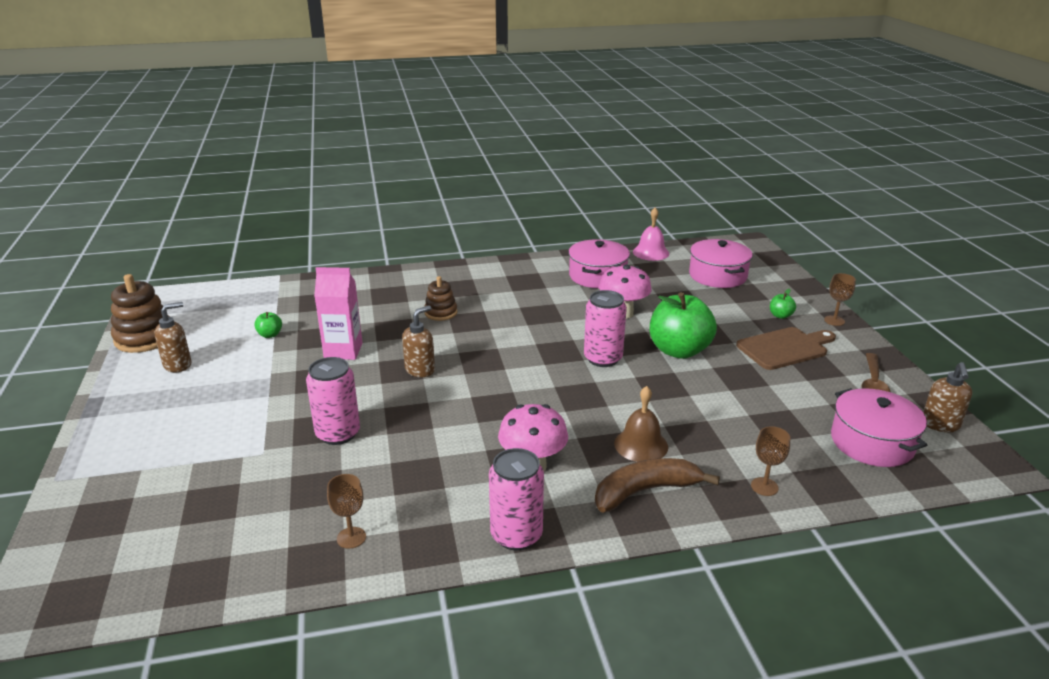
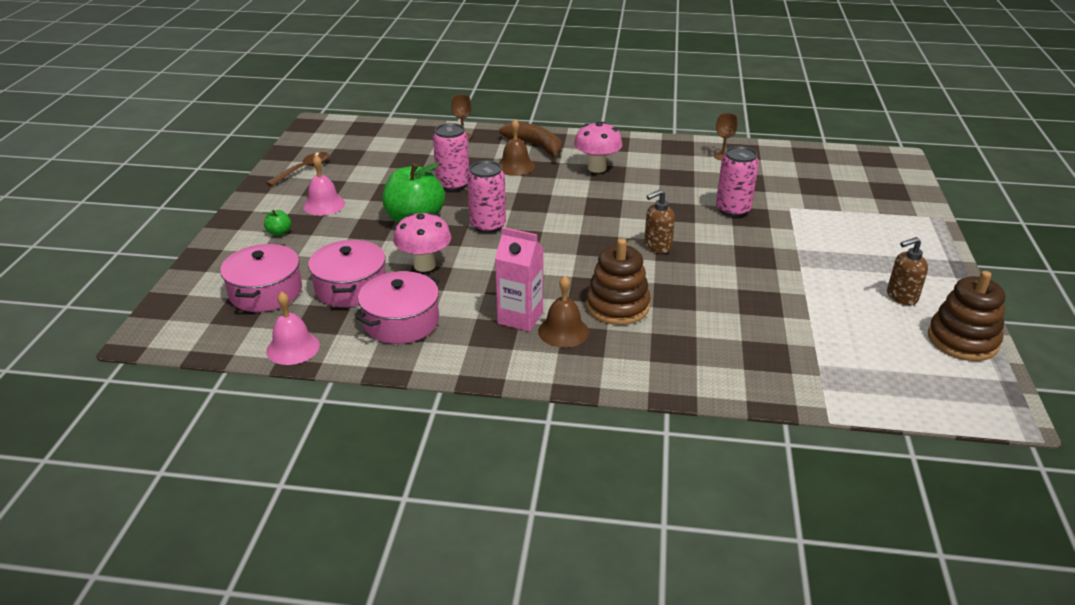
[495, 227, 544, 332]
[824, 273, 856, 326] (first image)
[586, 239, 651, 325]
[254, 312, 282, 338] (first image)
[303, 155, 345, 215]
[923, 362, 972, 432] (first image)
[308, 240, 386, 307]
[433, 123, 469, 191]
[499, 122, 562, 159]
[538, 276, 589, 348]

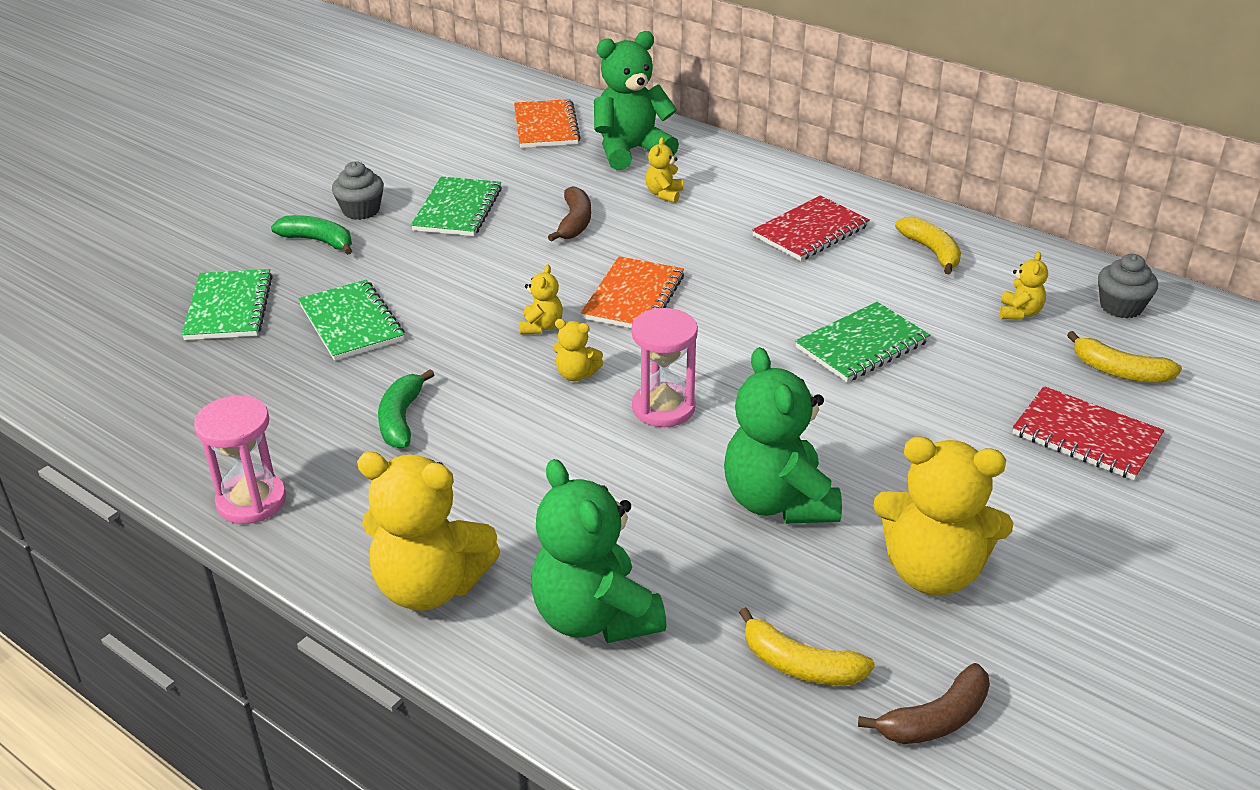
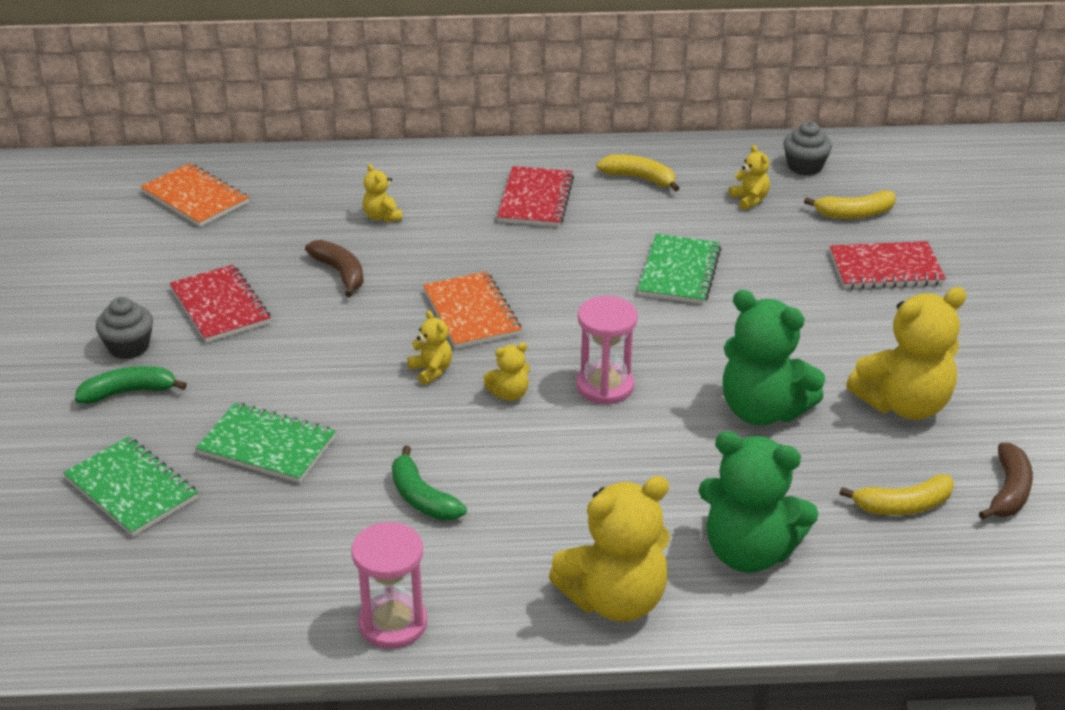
[594, 31, 679, 170] (first image)
[170, 264, 271, 343]

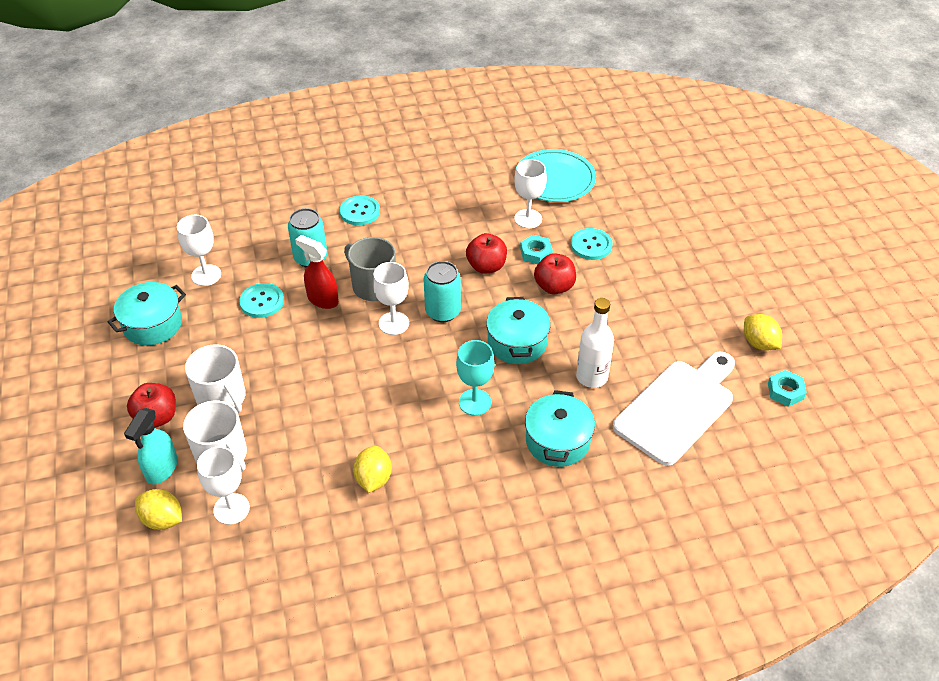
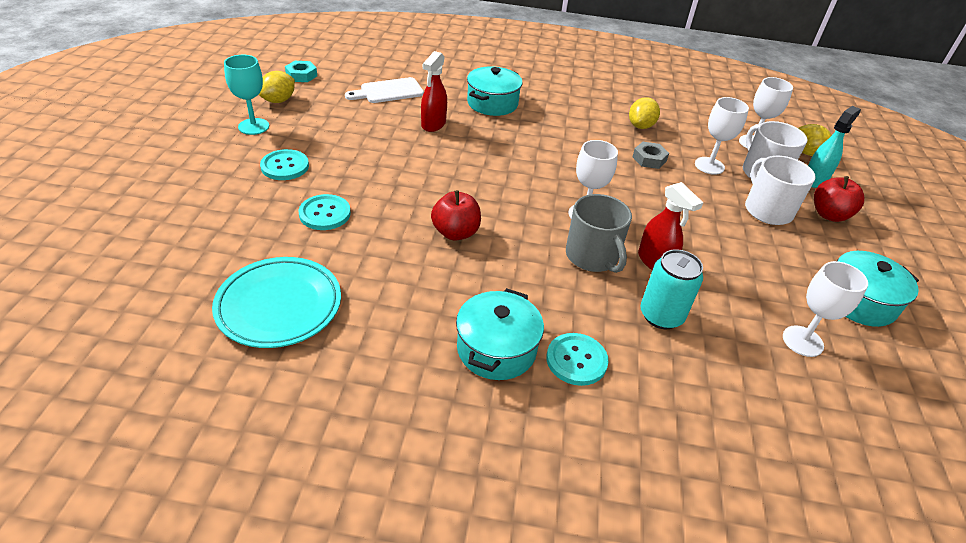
[695, 97, 749, 175]
[520, 235, 553, 264] (first image)
[534, 253, 576, 295] (first image)
[424, 261, 461, 322] (first image)
[260, 149, 309, 180]
[456, 288, 544, 380]
[421, 51, 447, 132]
[259, 71, 295, 103]
[224, 55, 269, 135]
[345, 77, 424, 103]
[632, 142, 669, 169]

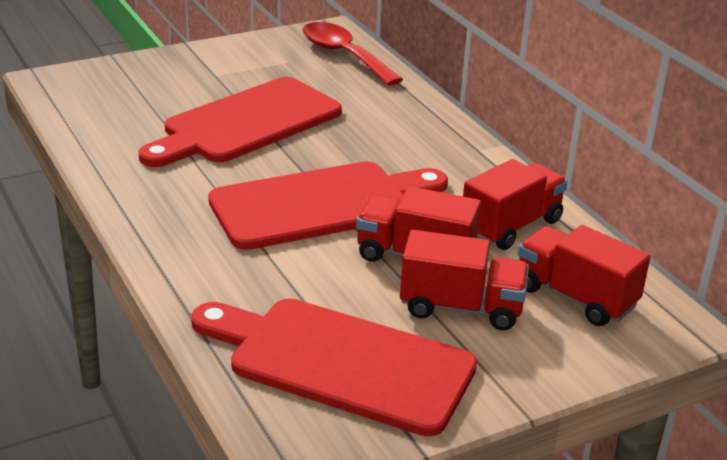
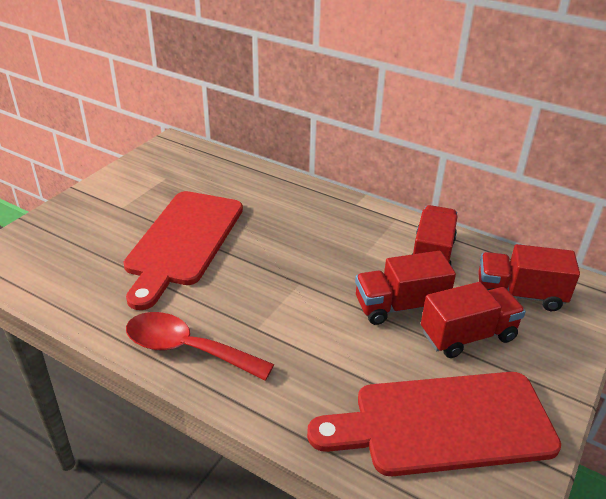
[126, 312, 274, 381]
[208, 162, 448, 250] (first image)

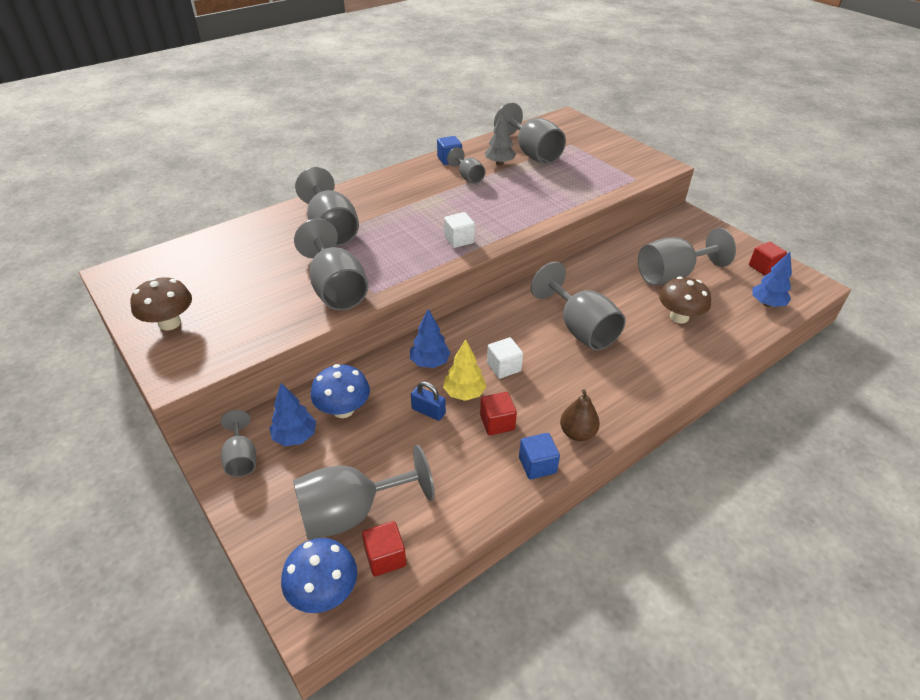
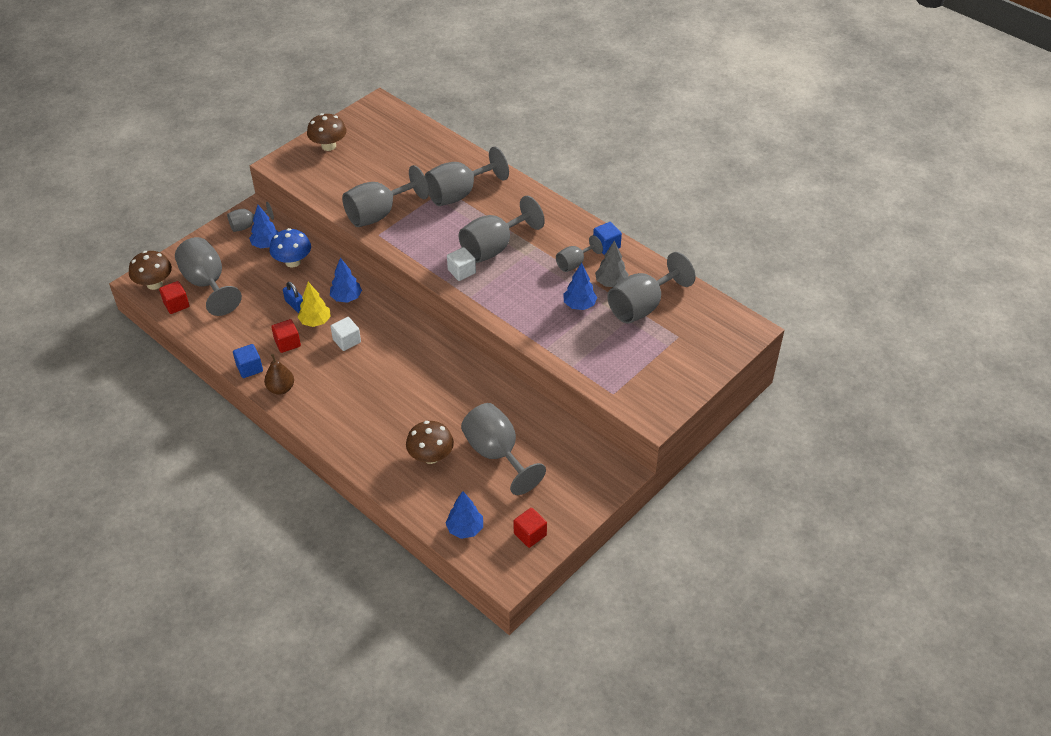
[459, 196, 545, 263]
[283, 282, 303, 313]
[129, 251, 172, 290]
[563, 263, 597, 310]

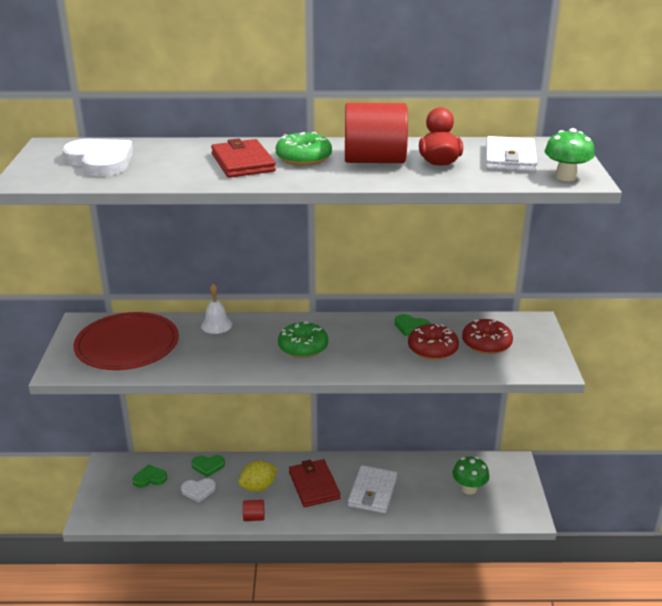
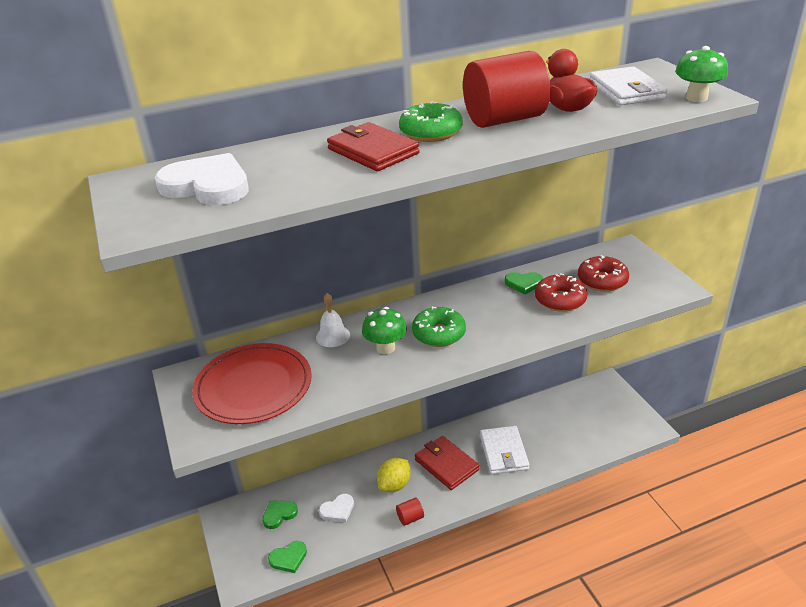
[268, 541, 307, 573]
[362, 307, 407, 354]

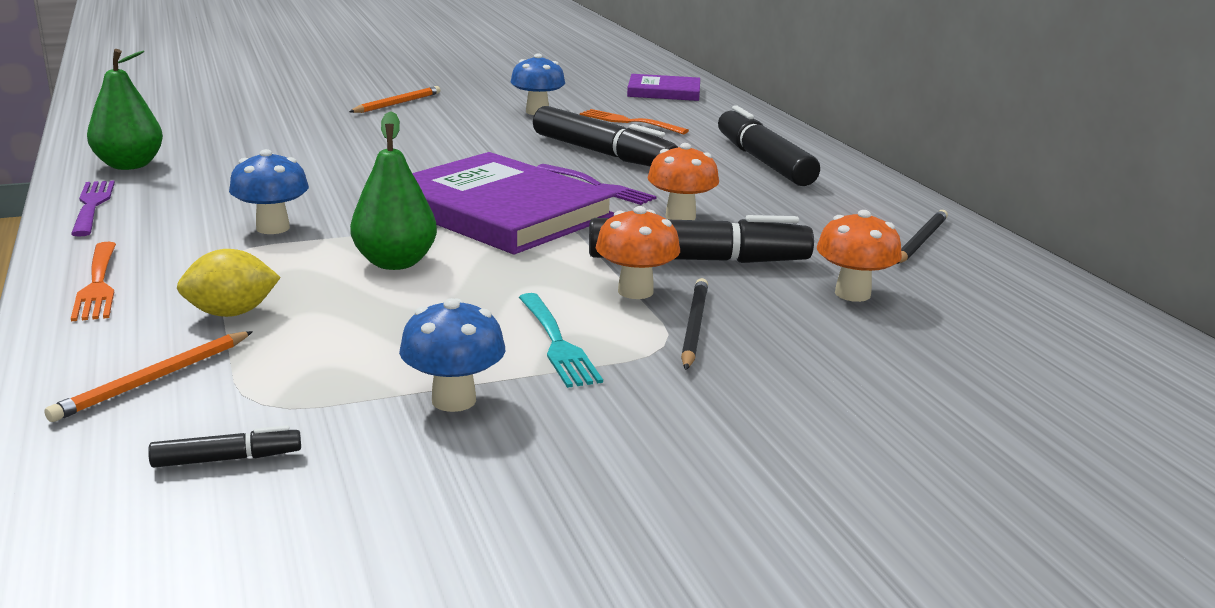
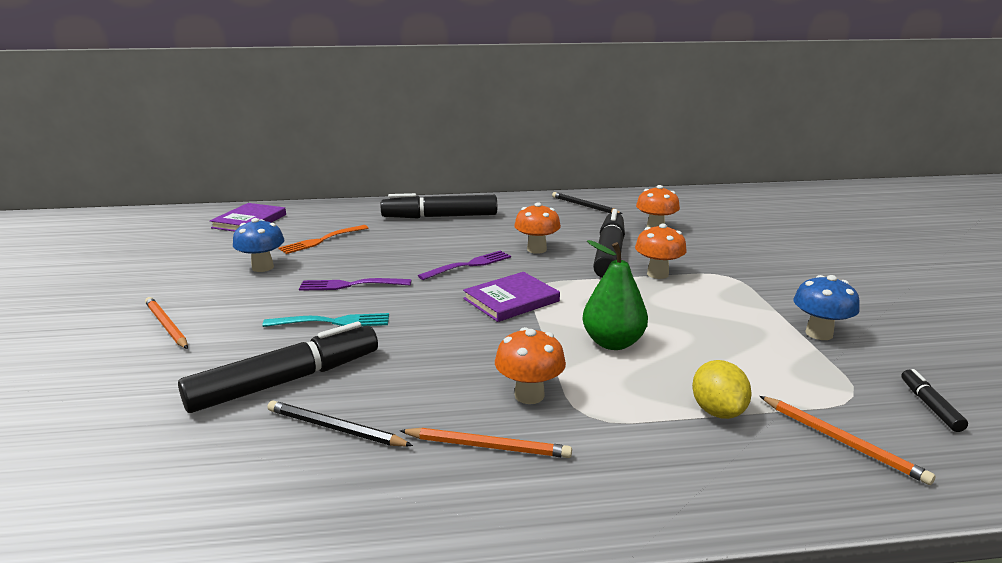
[87, 49, 163, 170] (first image)
[178, 322, 378, 413]
[495, 327, 566, 404]
[463, 272, 560, 322]
[299, 278, 412, 291]
[71, 242, 116, 321] (first image)
[268, 400, 413, 447]
[262, 313, 389, 327]
[399, 428, 572, 458]

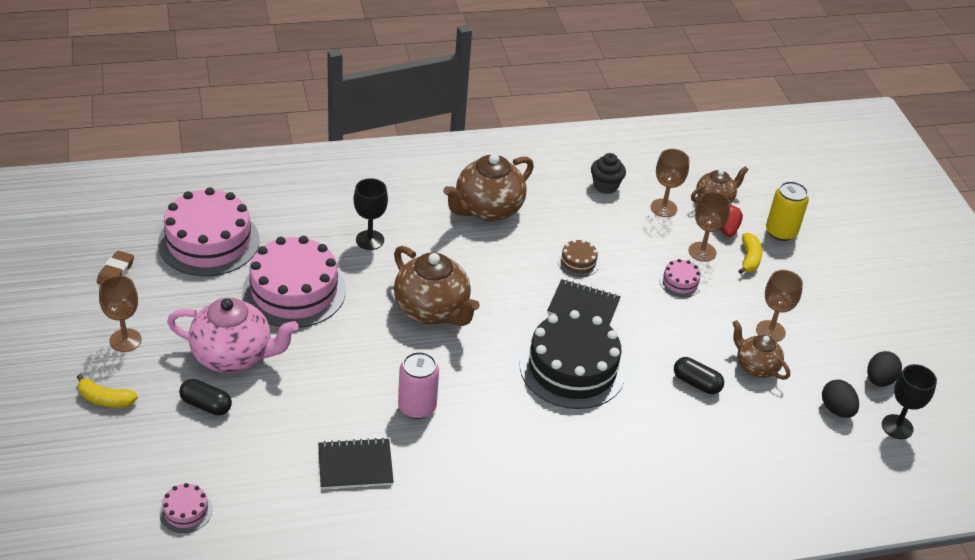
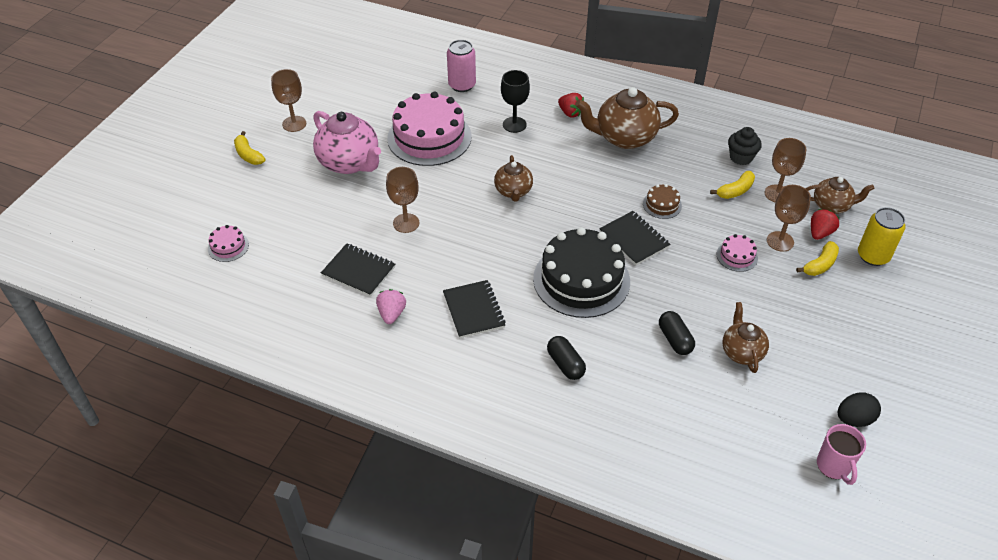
[158, 187, 260, 276] (first image)
[494, 155, 533, 202]
[97, 250, 134, 284] (first image)
[386, 167, 419, 233]
[447, 40, 476, 92]
[817, 424, 866, 485]
[547, 336, 586, 380]
[822, 380, 859, 418] (first image)
[558, 93, 584, 117]
[710, 171, 755, 199]
[443, 280, 506, 338]
[376, 289, 406, 324]

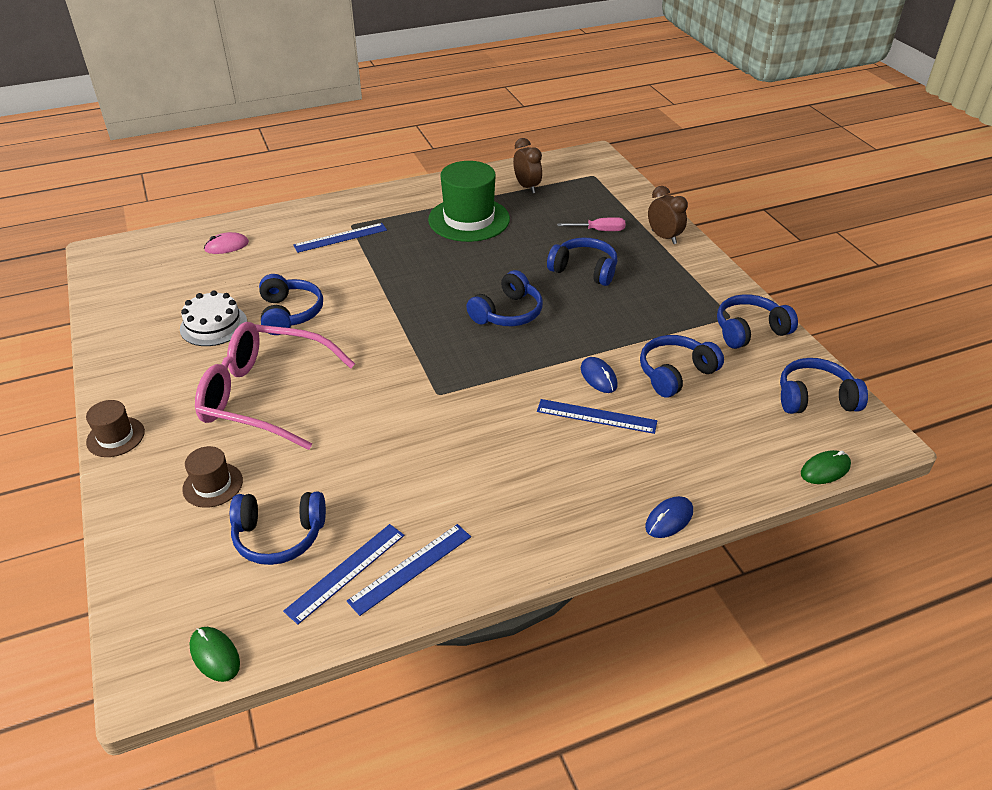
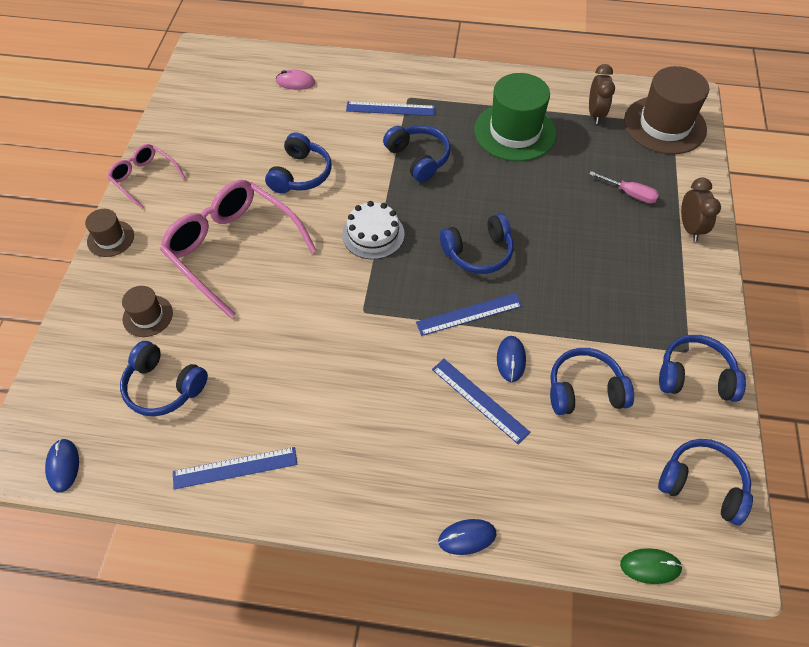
[383, 125, 450, 182]
[342, 201, 405, 259]
[416, 293, 522, 336]
[45, 439, 79, 493]
[624, 66, 709, 154]
[107, 144, 186, 209]

